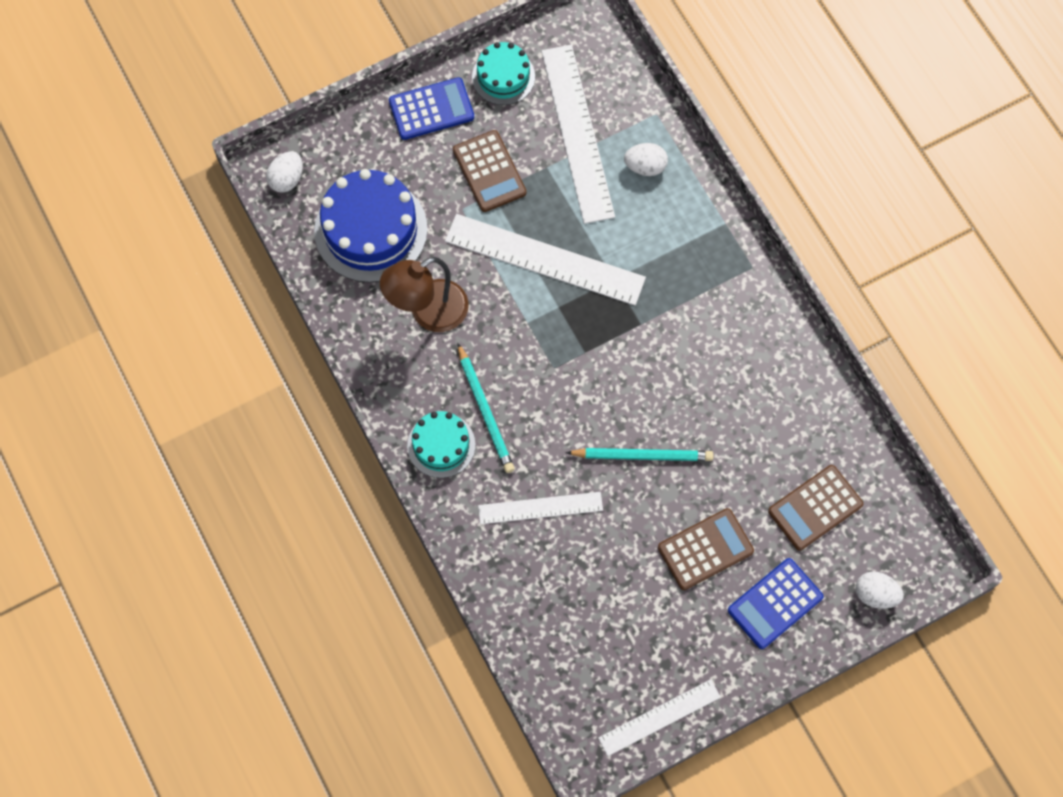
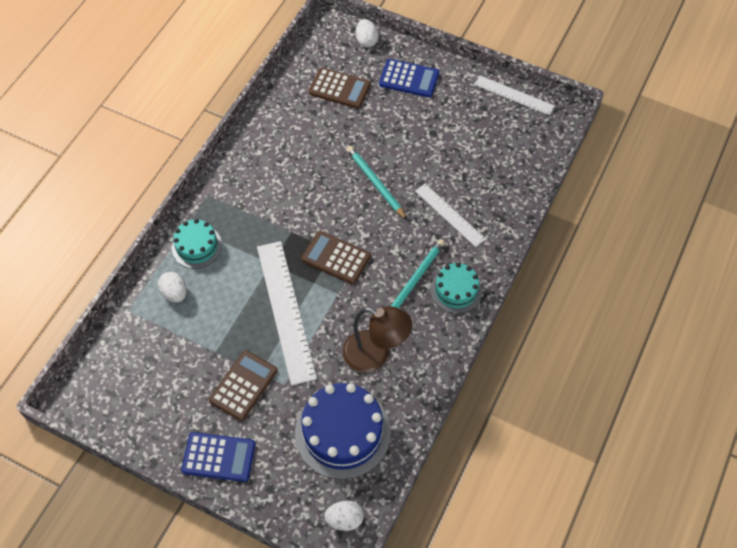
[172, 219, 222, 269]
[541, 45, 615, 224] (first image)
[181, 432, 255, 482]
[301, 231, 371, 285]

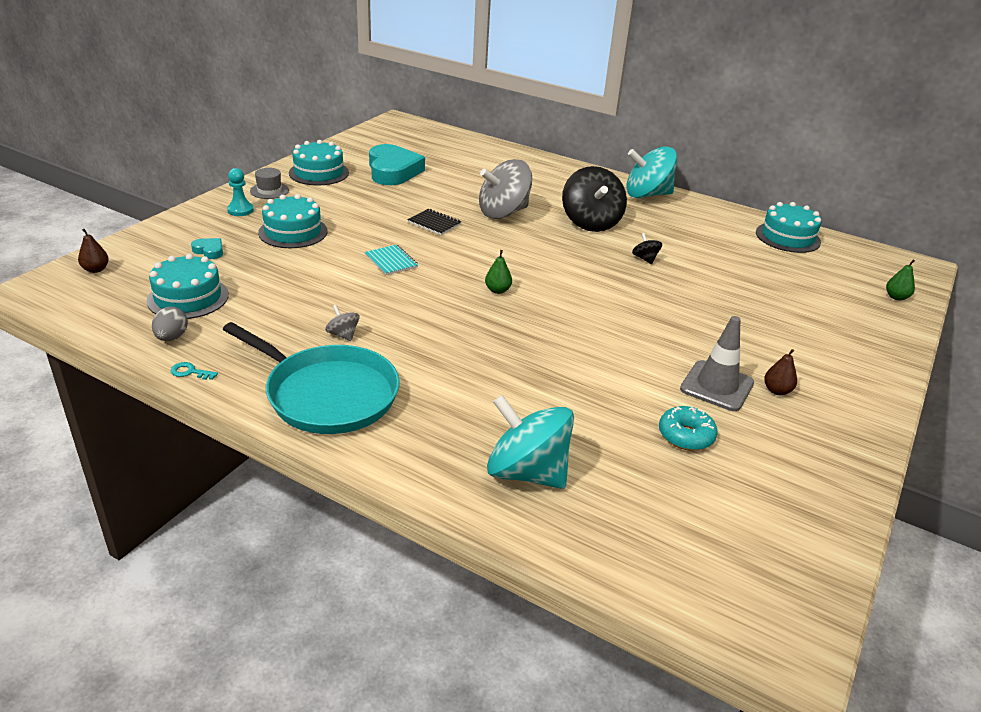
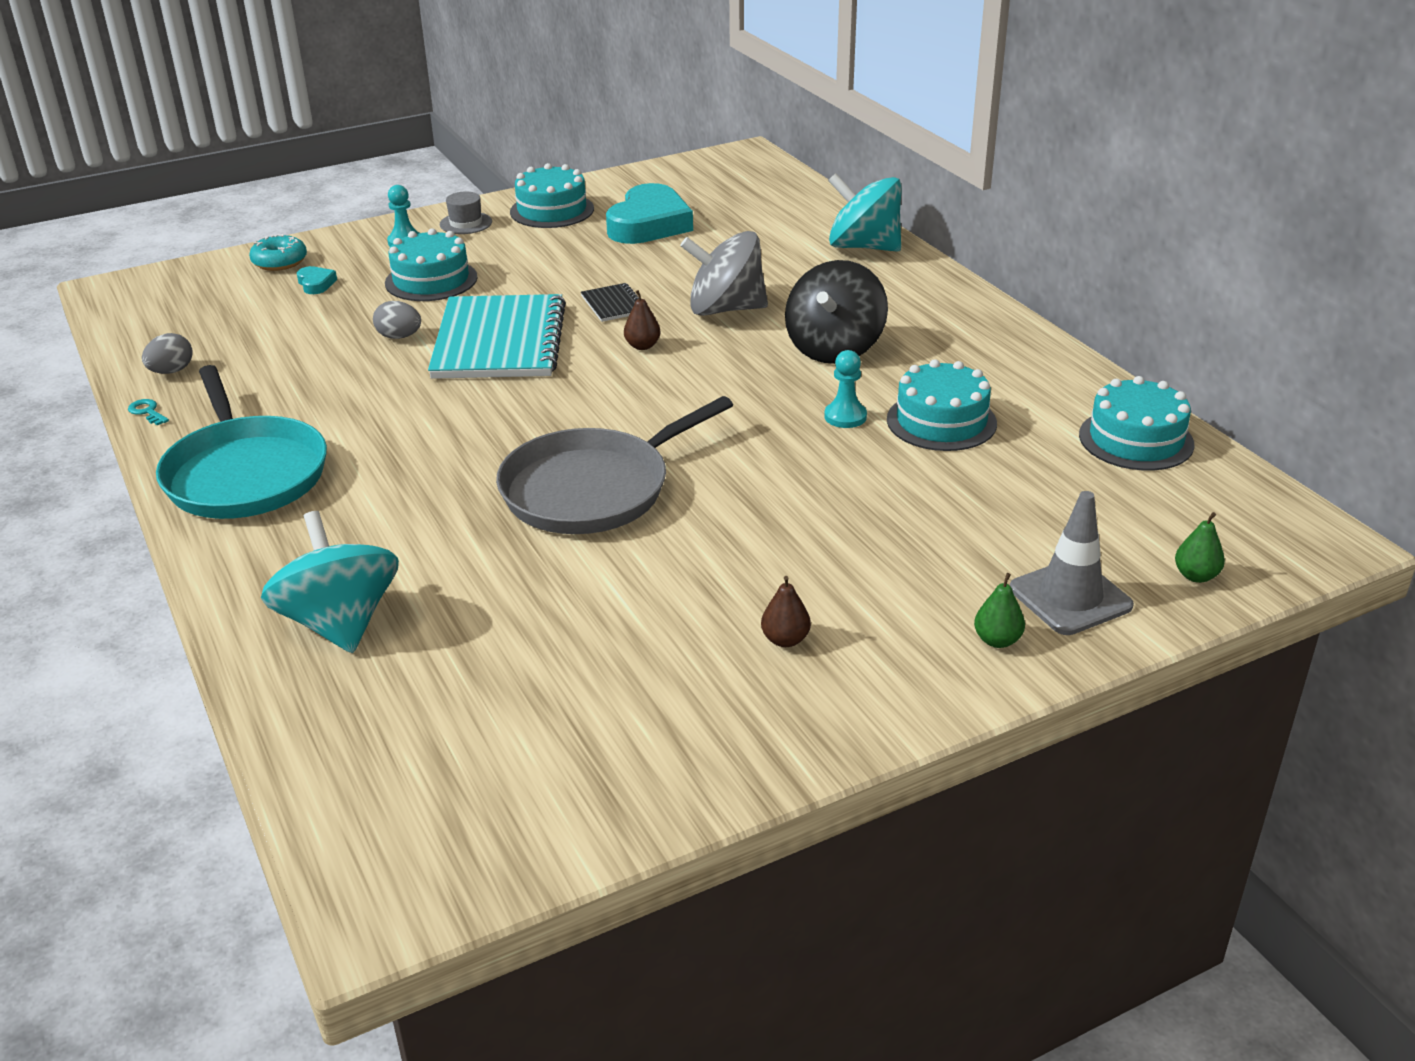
[828, 173, 902, 252]
[624, 290, 661, 350]
[824, 350, 867, 428]
[428, 294, 566, 379]
[974, 573, 1025, 648]
[887, 359, 997, 451]
[325, 305, 360, 341] (first image)
[1010, 491, 1134, 635]
[249, 234, 307, 271]
[373, 301, 421, 339]
[496, 396, 733, 534]

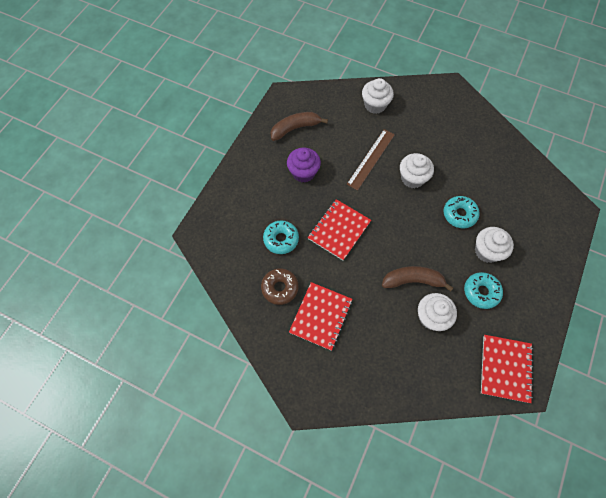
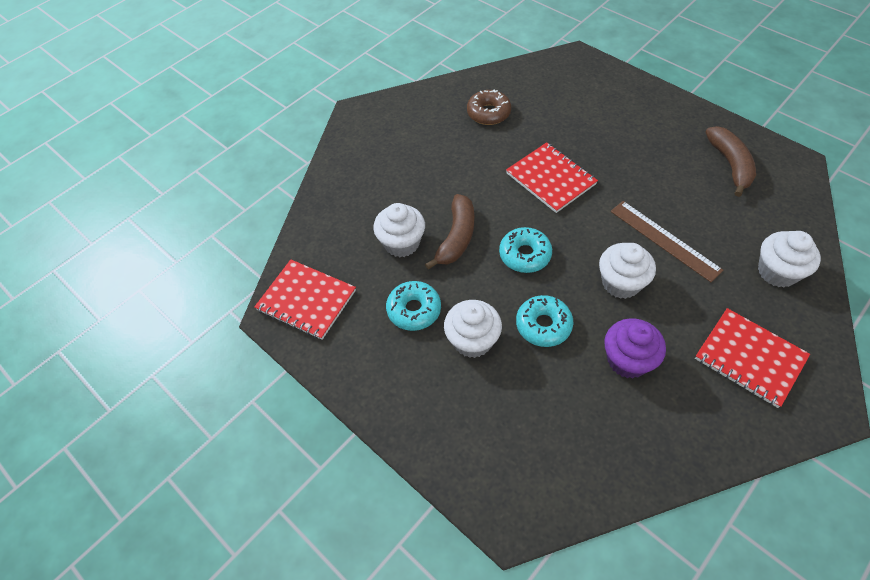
[604, 318, 666, 379]
[499, 227, 552, 273]
[695, 308, 810, 408]

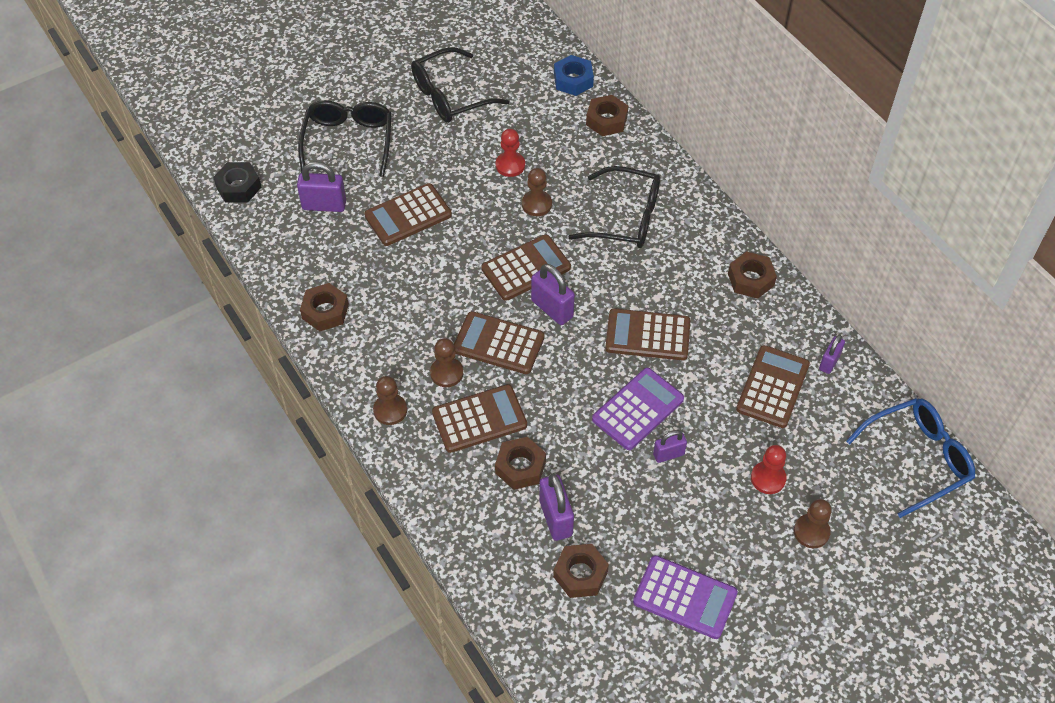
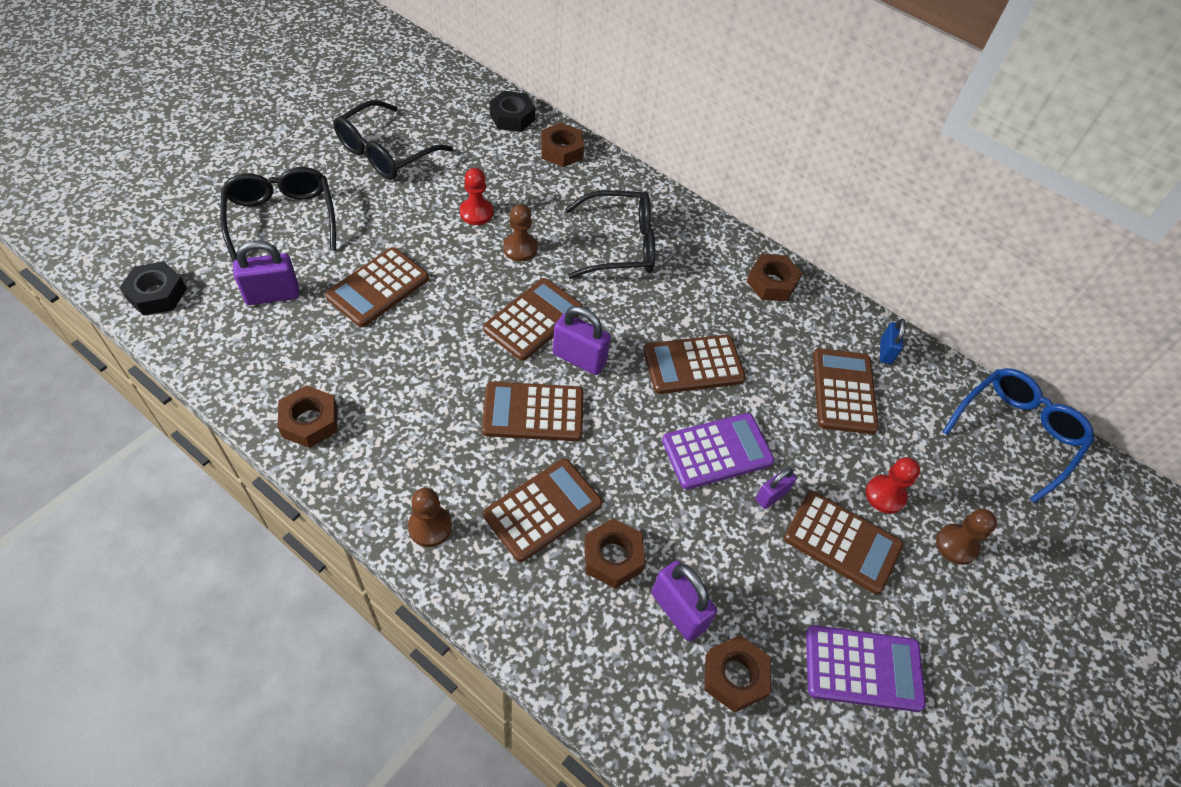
[489, 91, 535, 132]
[880, 319, 906, 364]
[430, 338, 463, 387] (first image)
[662, 413, 774, 489]
[784, 491, 903, 594]

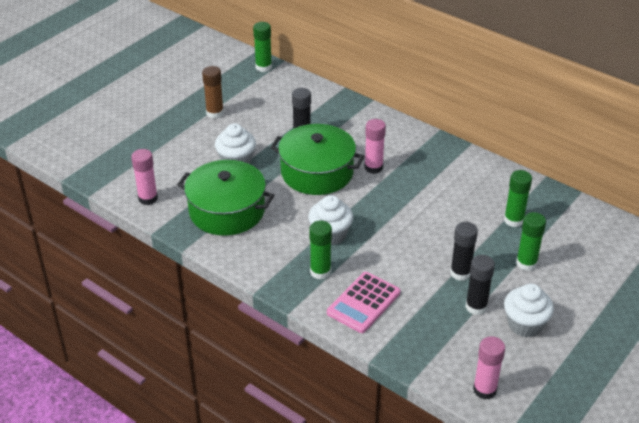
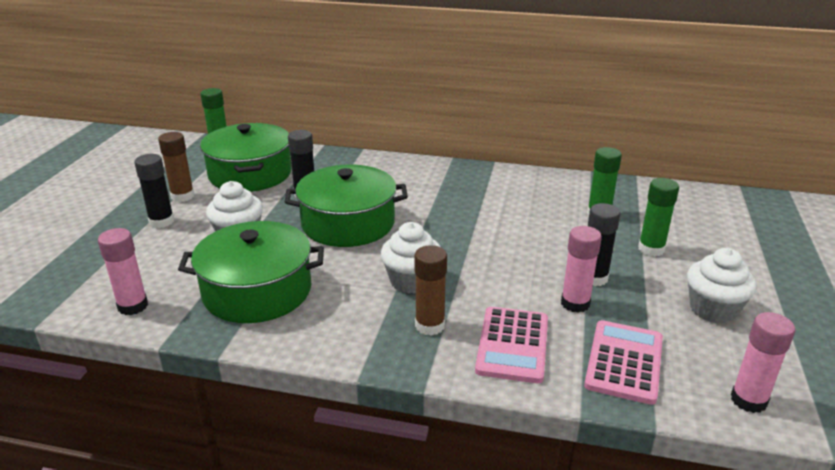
[561, 226, 602, 313]
[414, 245, 447, 336]
[134, 154, 174, 228]
[200, 123, 292, 192]
[584, 320, 663, 405]

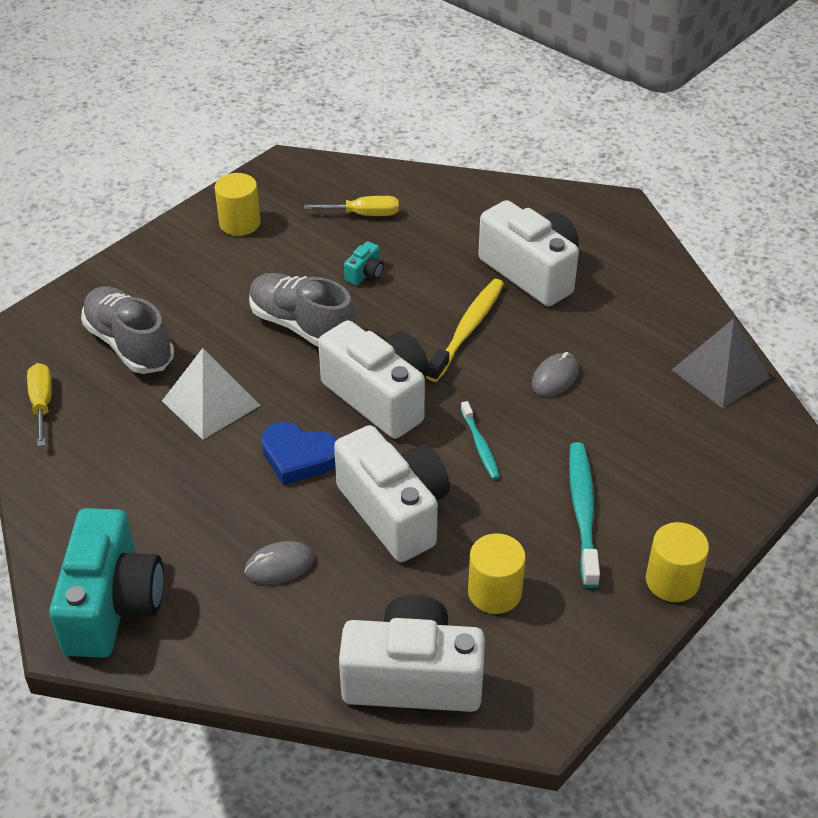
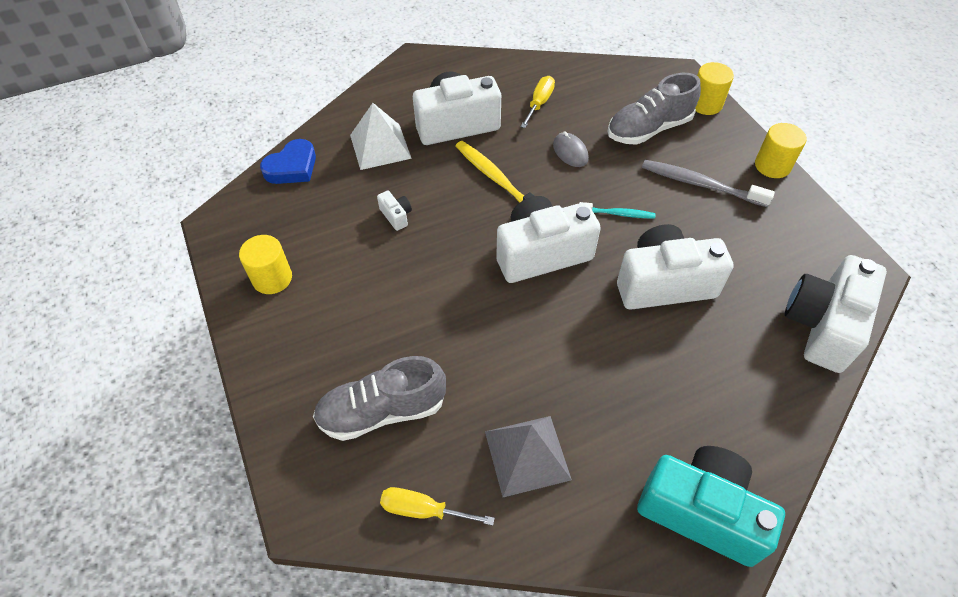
[520, 76, 555, 128]
[377, 190, 412, 231]
[608, 73, 701, 145]
[485, 416, 572, 497]
[350, 103, 412, 170]
[260, 139, 316, 184]
[642, 160, 775, 207]
[695, 62, 734, 115]
[244, 541, 315, 585] (first image)

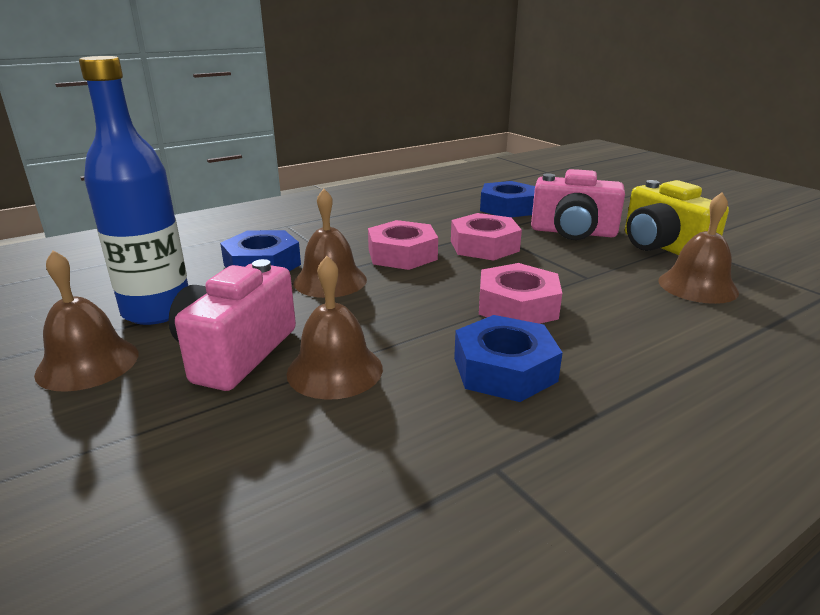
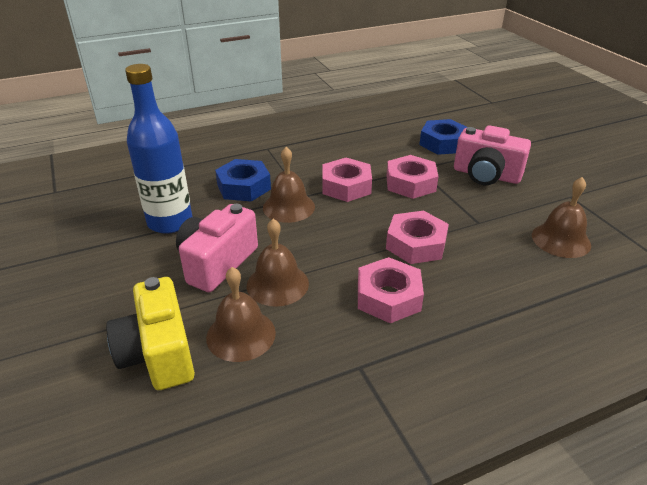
[106, 277, 195, 390]
[206, 267, 276, 362]
[358, 257, 424, 323]

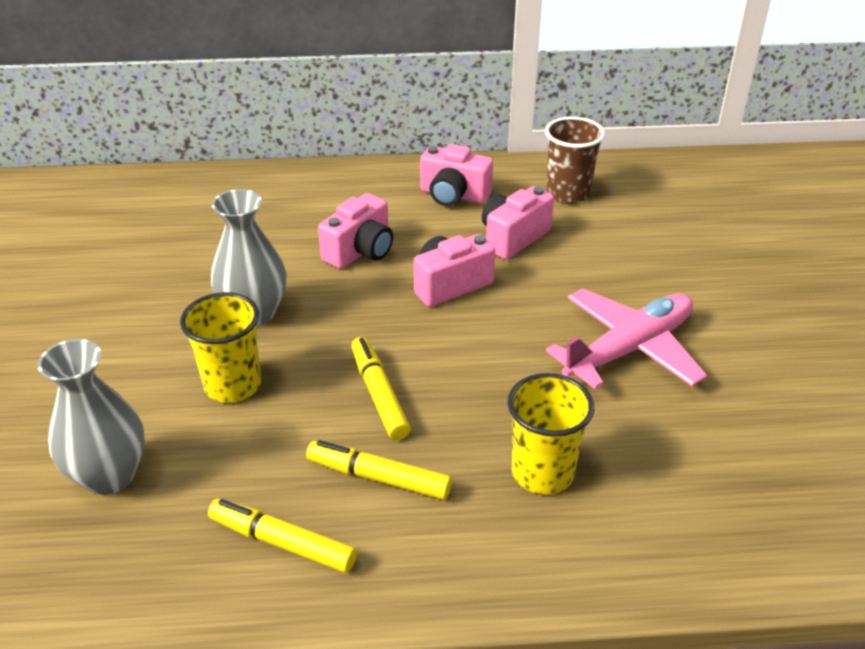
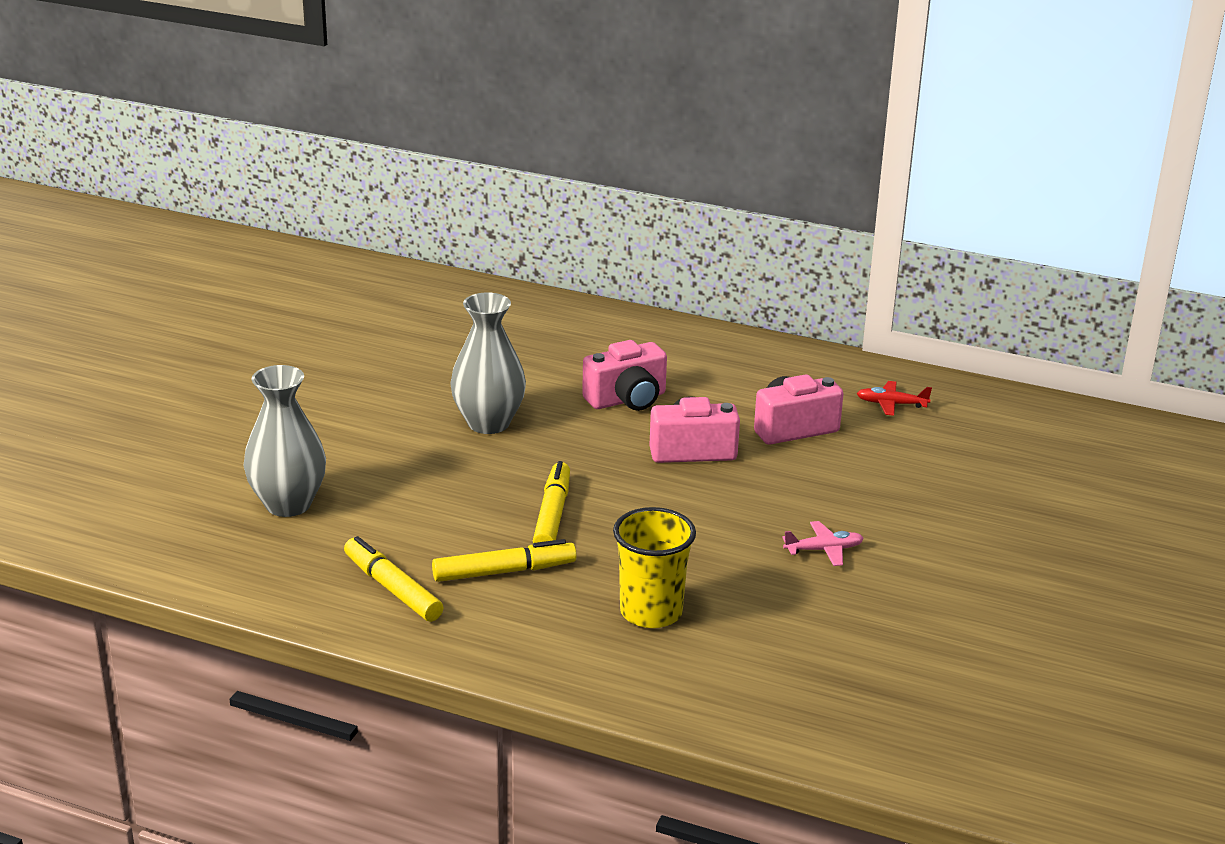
[857, 381, 932, 416]
[420, 144, 493, 206] (first image)
[782, 521, 864, 566]
[180, 292, 261, 403] (first image)
[432, 539, 577, 582]

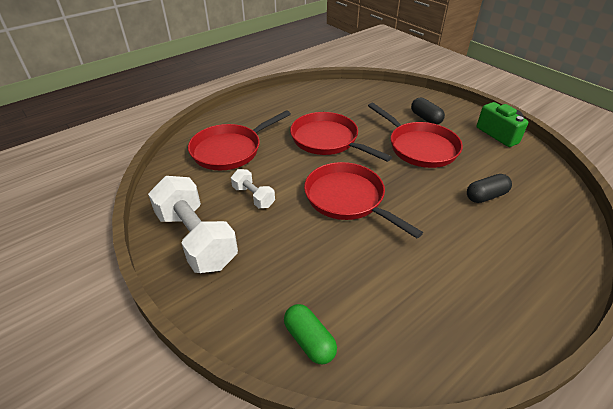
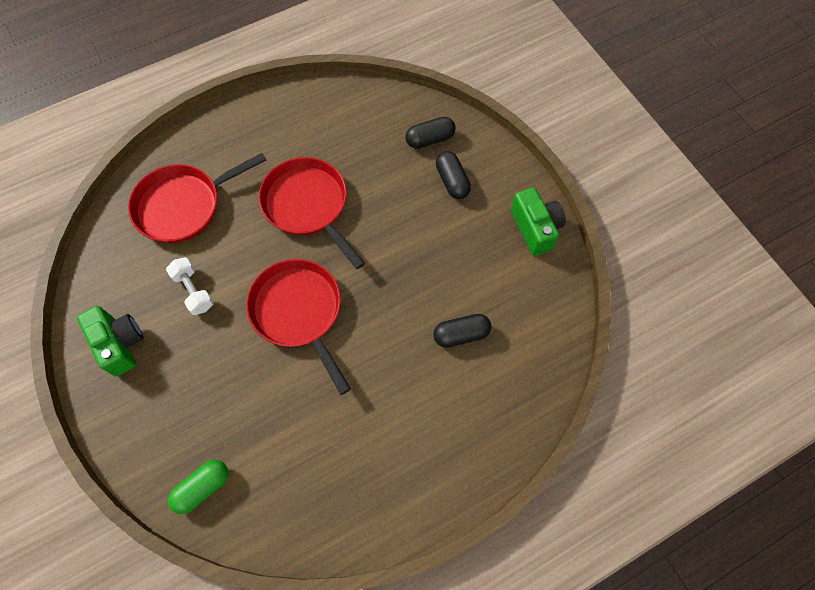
[368, 103, 463, 168] (first image)
[77, 306, 143, 377]
[168, 460, 228, 514]
[405, 117, 456, 149]

